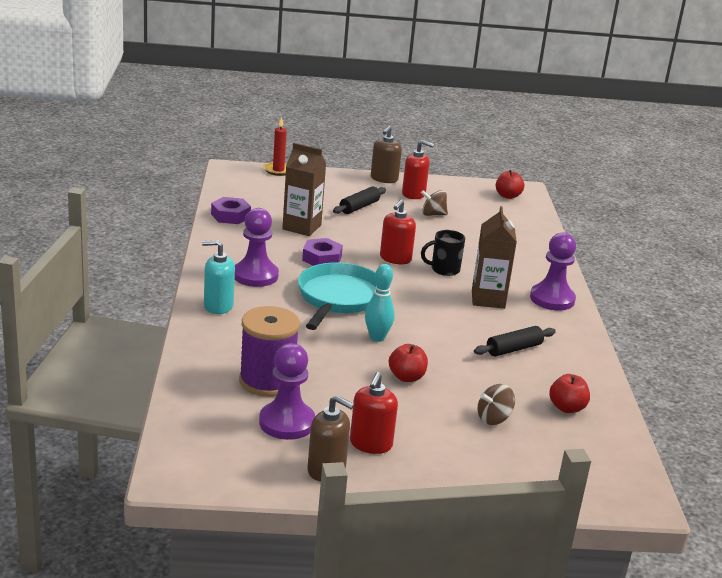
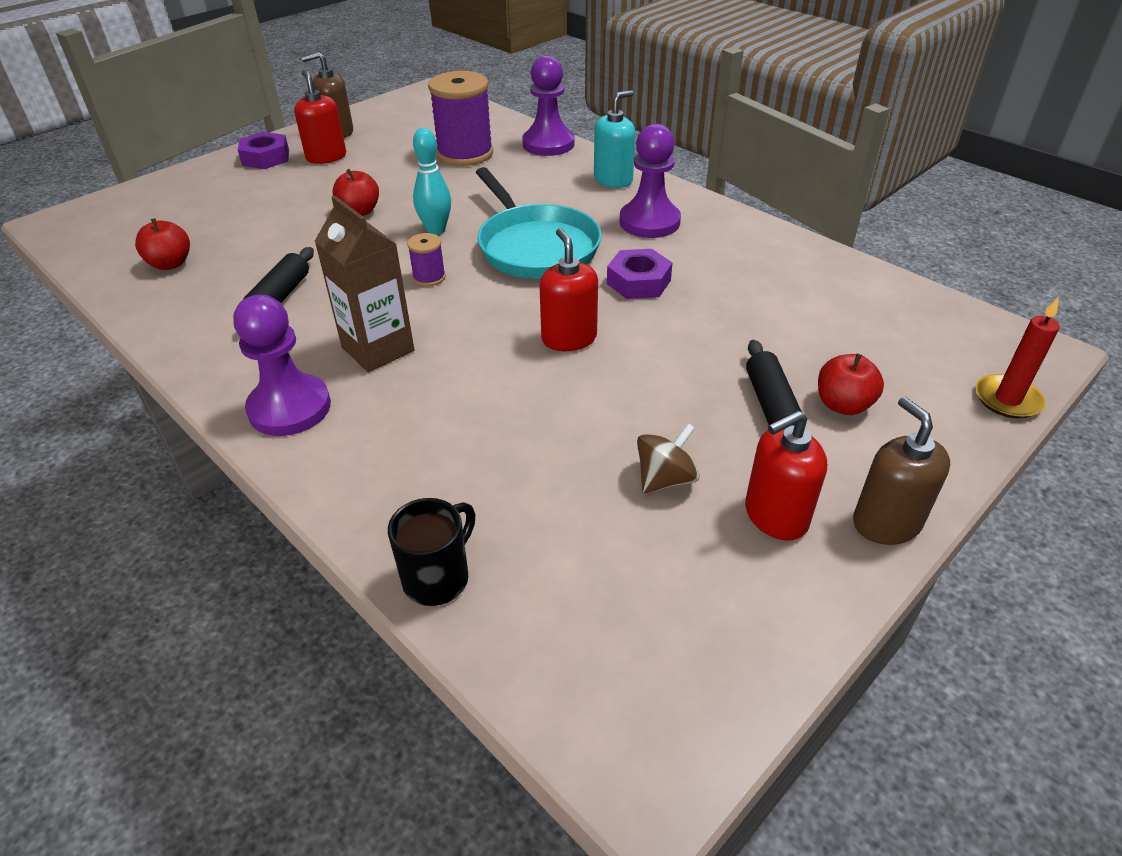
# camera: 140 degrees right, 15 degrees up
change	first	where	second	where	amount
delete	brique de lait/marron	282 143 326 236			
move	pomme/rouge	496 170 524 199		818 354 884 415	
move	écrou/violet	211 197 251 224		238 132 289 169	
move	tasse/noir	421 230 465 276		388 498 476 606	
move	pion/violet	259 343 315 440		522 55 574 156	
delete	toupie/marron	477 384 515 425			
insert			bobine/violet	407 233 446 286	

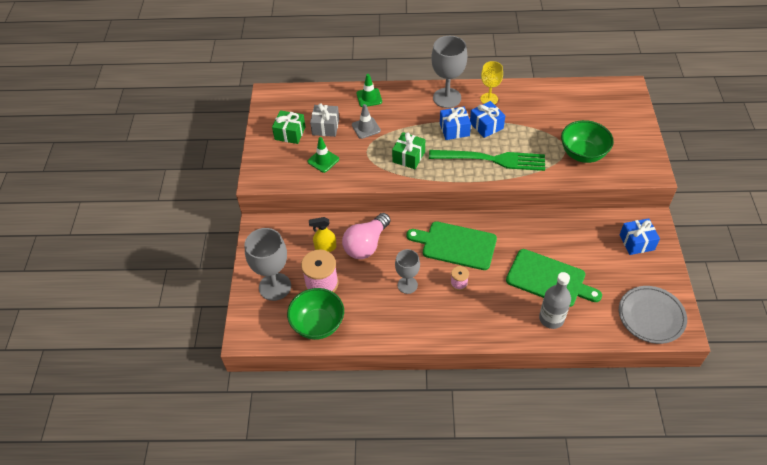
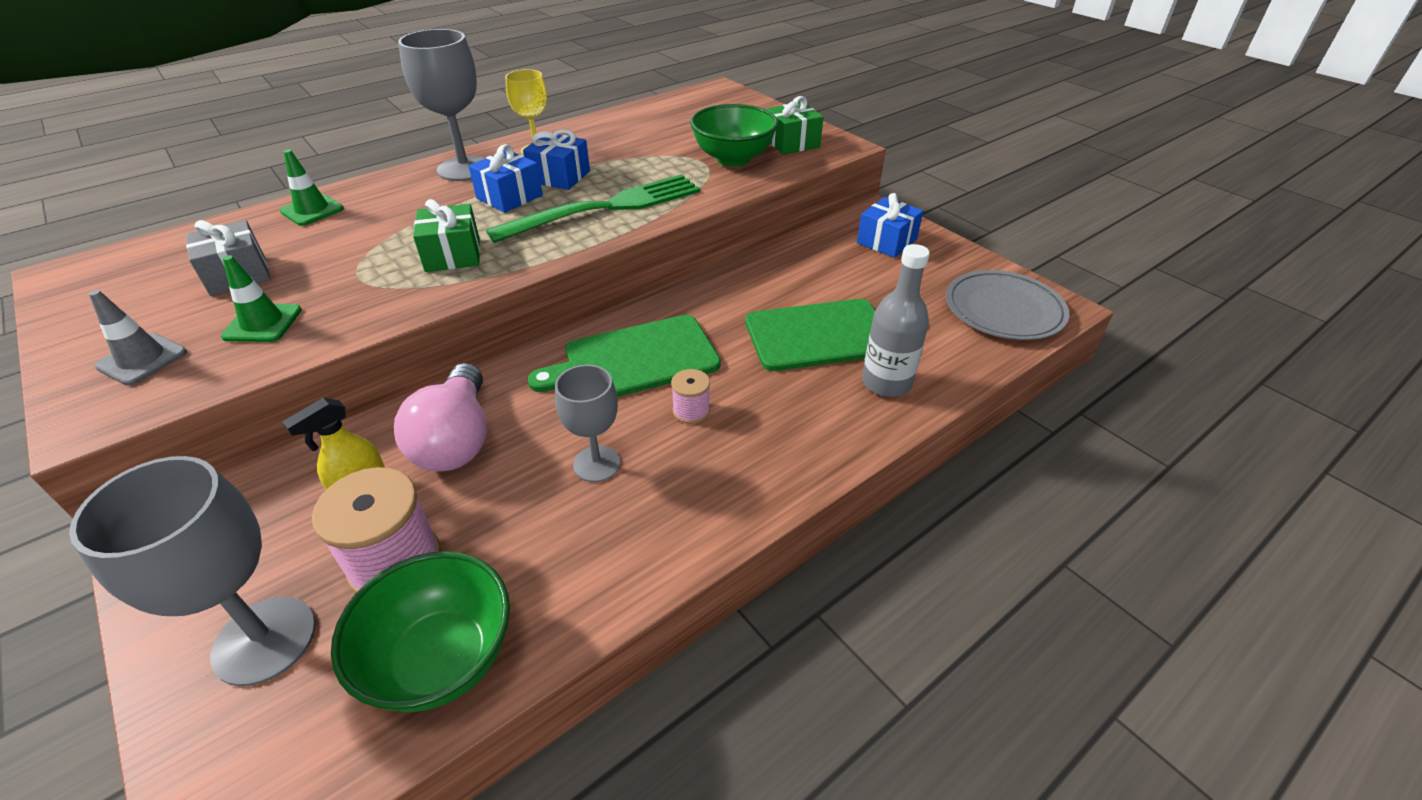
# camera: 40 degrees left, 10 degrees down
change	first	where	second	where	amount
move	cône de chantier/gris	352 104 381 139		89 290 187 386	
move	cadeau/vert	272 110 306 144		766 96 823 154	

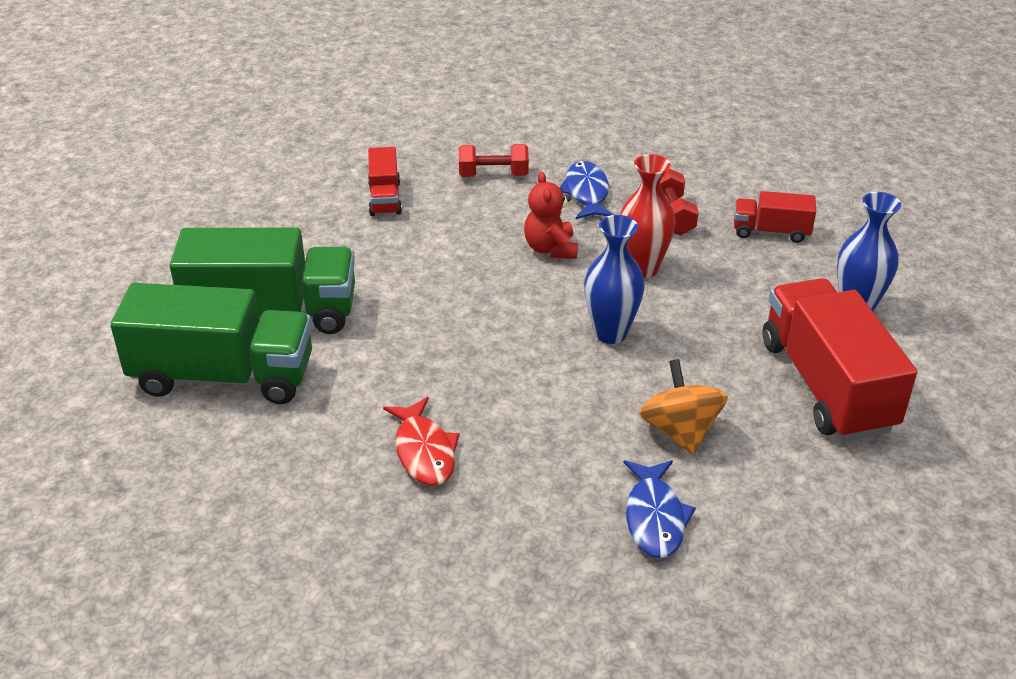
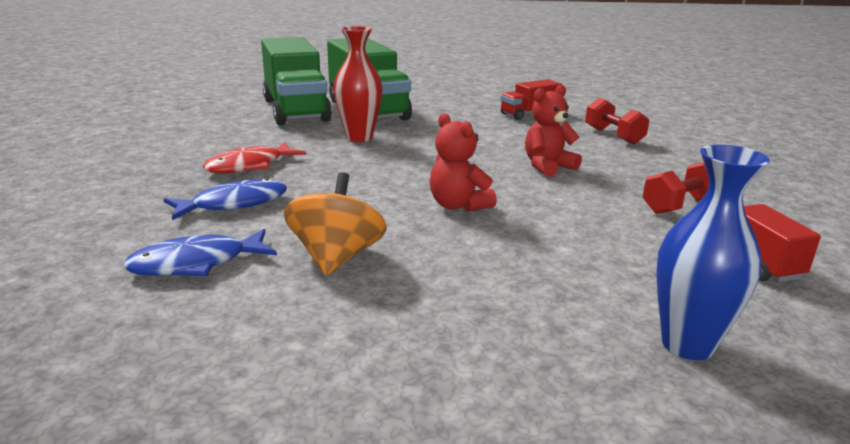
# camera: 65 degrees right, 15 degrees down
change	first	where	second	where	amount
move	vase/rouge	620 154 676 278		334 26 383 142	
move	poisson/bleu	559 161 614 219		163 178 287 220	
replace	vase/bleu	584 215 645 344	ours en peluche/rouge	430 113 497 212	
delete	camion/rouge	762 278 917 441			
rotate	toupie/orange	639 359 728 455		284 172 387 276	45 degrees counterclockwise

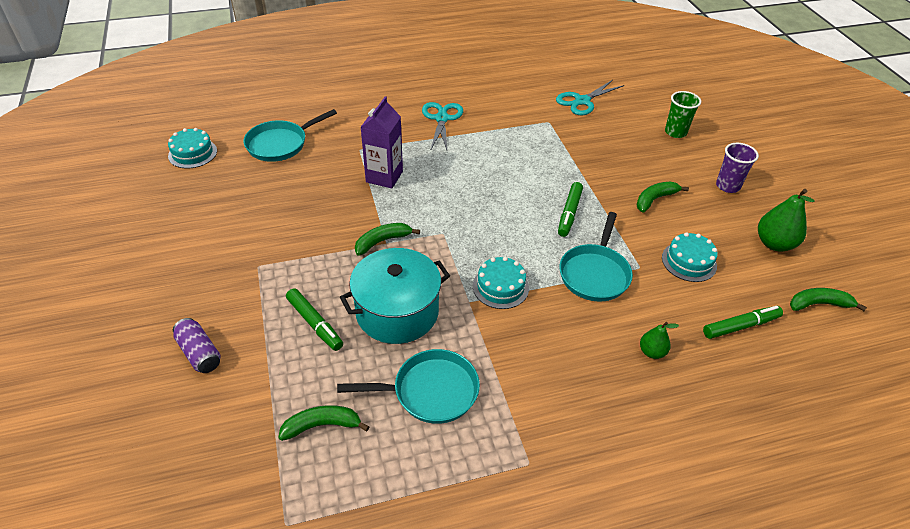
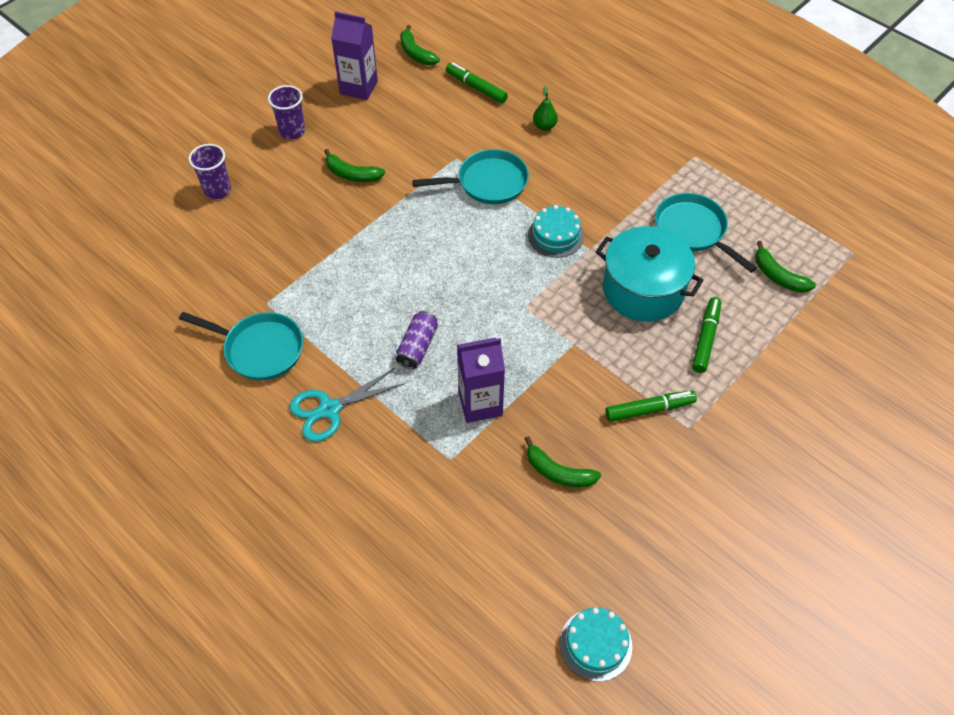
# camera: 120 degrees left, 10 degrees up
change	first	where	second	where	amount
delete	ciseaux/turquoise	556 80 624 115			
recolor	gobelet/vert	665 91 701 138	gobelet/violet	189 144 231 199	
move	poêle/turquoise	244 109 337 162		179 312 303 380	
move	feutre/vert	558 182 583 237		605 390 697 422	
replace	poire/vert	758 189 815 252	brique de lait/violet	331 11 378 100	
move	banane/vert	355 223 420 256		525 436 601 488	
delete	gâteau/turquoise	662 232 718 282			
move	canette/violet	173 318 220 373		396 311 438 369	

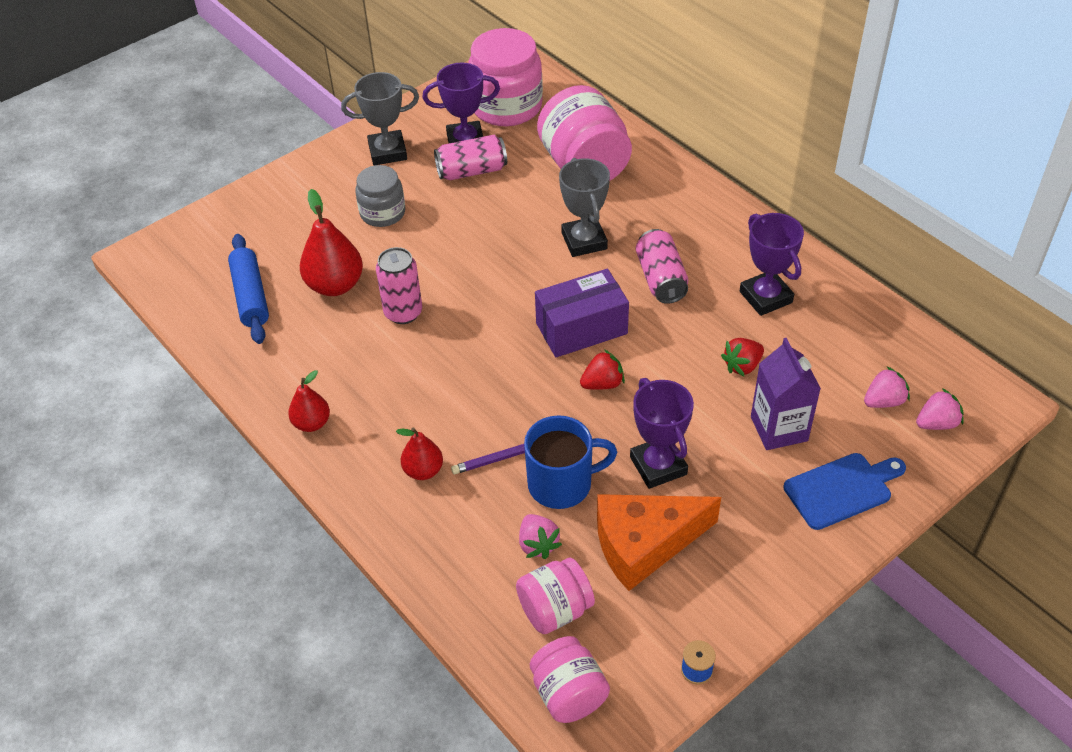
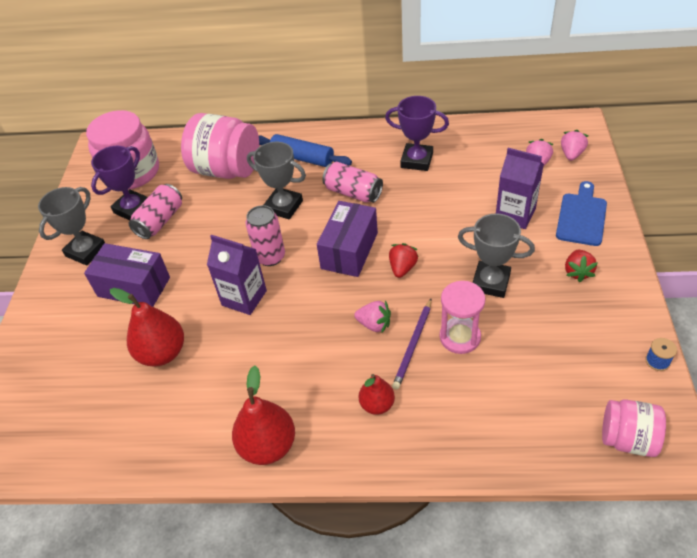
# camera: 45 degrees left, 0 degrees up
change	first	where	second	where	amount
replace	bocal/gris	355 165 405 227	boîte/violet	84 243 170 307	
move	rouleau à pâtisserie/bleu	228 234 269 344		258 134 352 167	
move	canette/rose	376 247 422 324		245 205 285 266	
move	fraise/rouge	721 338 764 377		565 250 598 282	
resize	poire/rouge	288 370 330 432		232 365 295 465	x1.67
recolor	trophée/violet	630 378 694 489	trophée/gris	458 214 535 298	
replace	tasse/bleu	524 416 617 509	sablier/rose	440 281 485 354	
delete	fromage/orange	597 494 721 591			
move	fraise/rose	519 514 562 559		354 300 391 334	
delete	bocal/rose	516 557 595 634			
insert			brique de lait/violet	207 235 267 315	

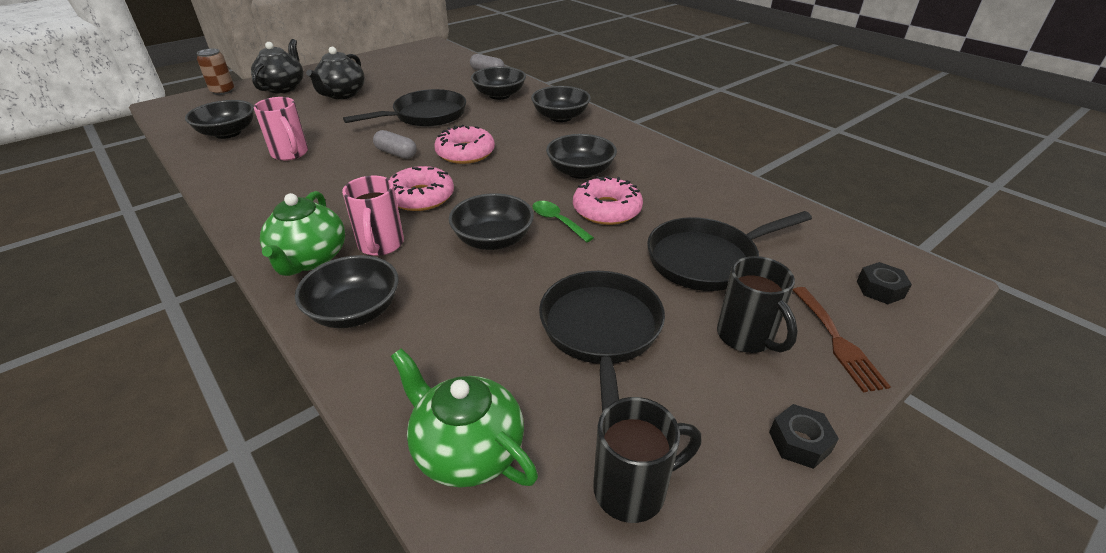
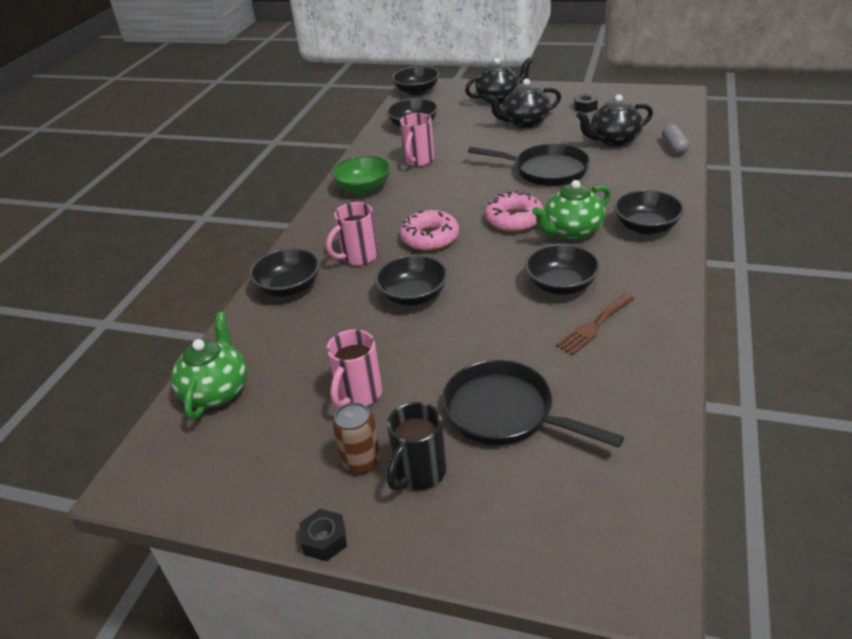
# camera: 60 degrees right, 0 degrees up
change	first	where	second	where	amount
move	canette/marron	197 49 234 95		333 402 381 474	
move	bol/noir	471 67 526 100		392 66 439 95	
delete	gélule/gris	373 130 417 159			
delete	beignet/rose	573 176 643 225			
move	théière/vert	260 191 345 276		532 180 611 240	
delete	cuillère/vert	533 201 594 242			
move	écrou/noir	857 262 912 304		574 93 598 113	
replace	poêle/noir	539 271 665 412	tasse/rose	327 329 382 408	
move	fourchette/marron	793 287 891 392		556 293 635 355	
delete	tasse/noir	593 397 701 523			
insert			théière/noir	576 94 653 147	
insert			bol/vert	332 156 391 194	

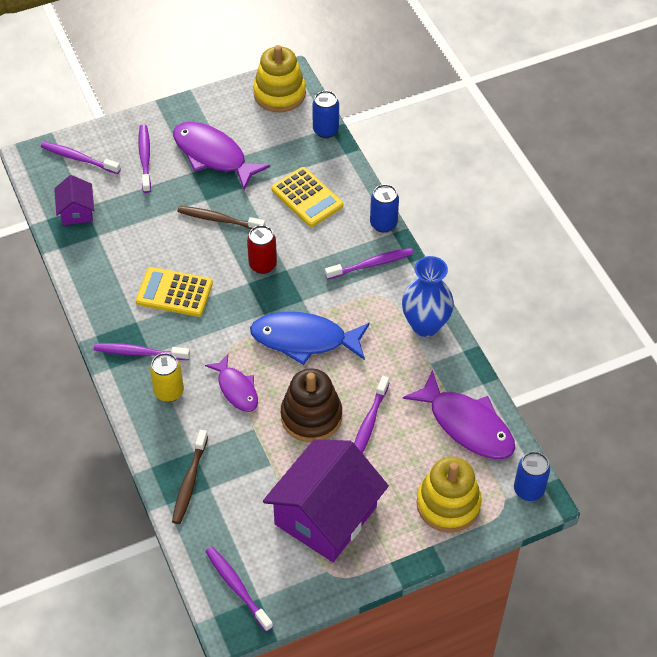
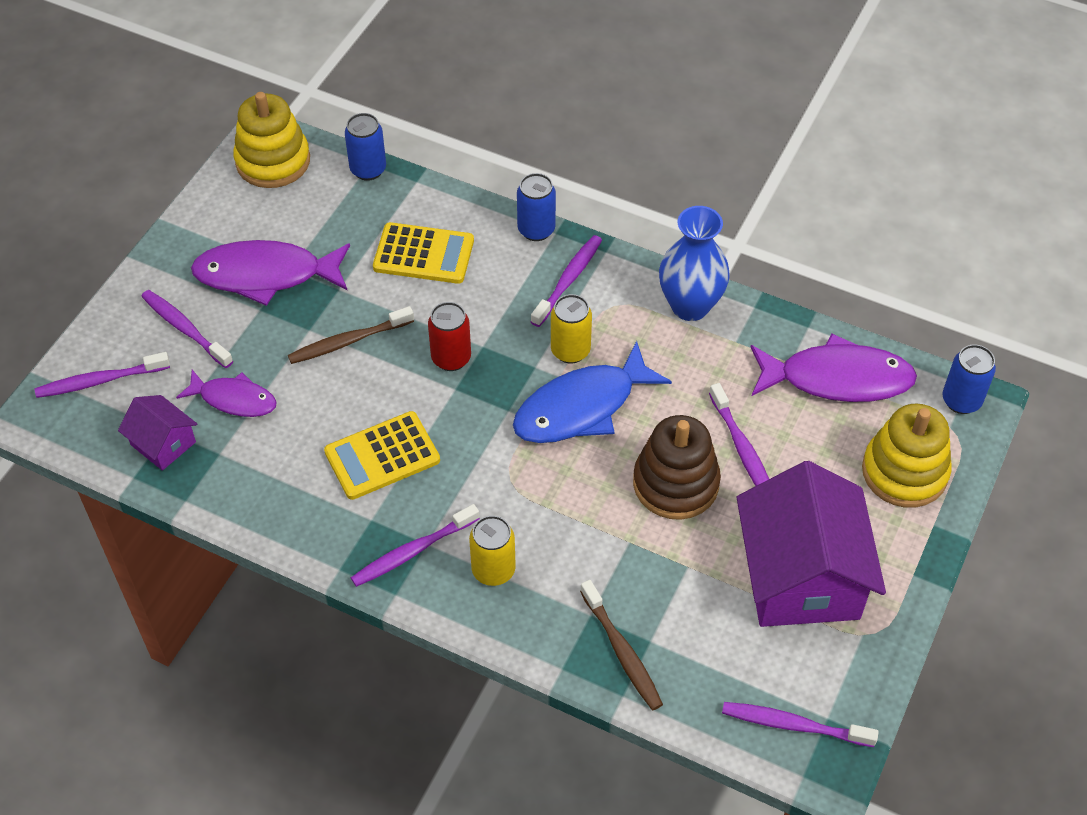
# camera: 40 degrees left, 0 degrees up
change	first	where	second	where	amount
move	poisson/violet	205 354 258 412		176 370 277 417	
insert			canette/jaune	551 294 592 364	

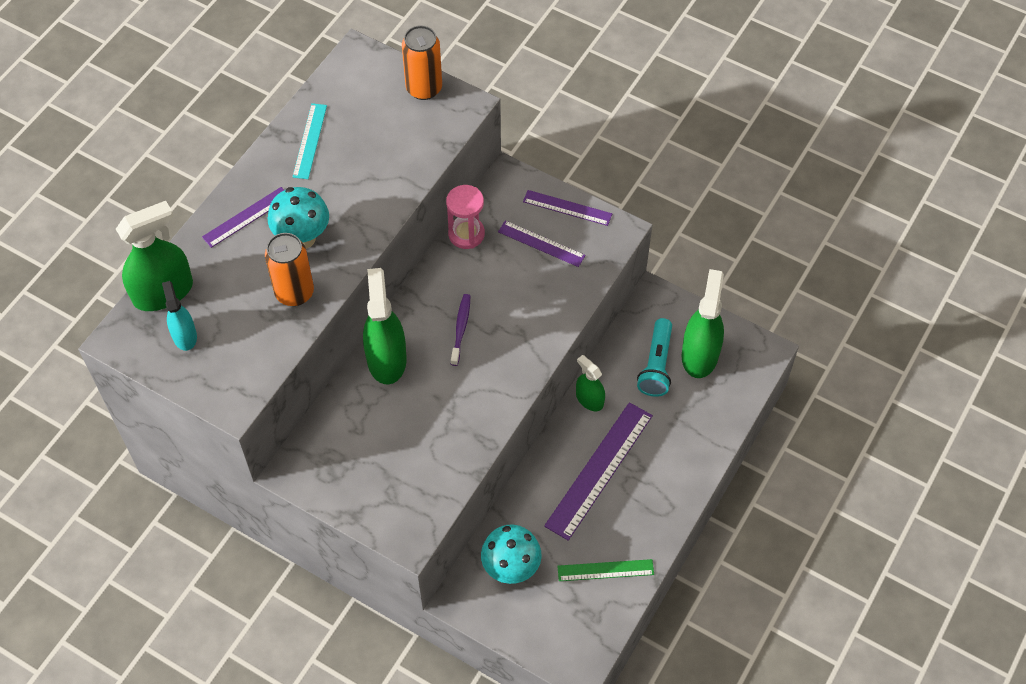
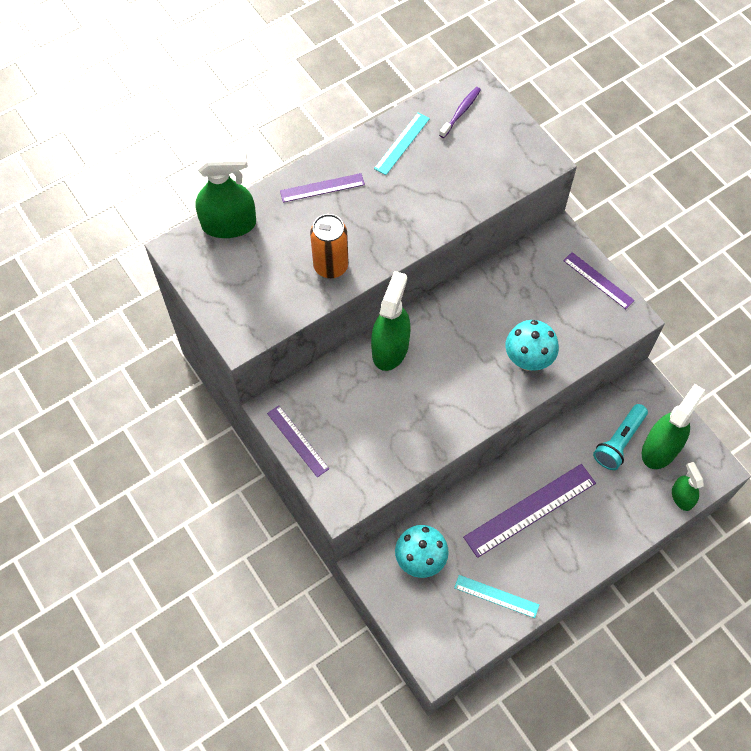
# camera: 25 degrees right, 5 degrees up
change	first	where	second	where	amount
delete	canette/orange	402 25 442 100			
delete	sablier/rose	446 185 485 249			
move	champignon/turquoise	268 187 329 249		505 320 559 371	
move	règle/violet	498 220 586 267		267 405 329 477	
delete	vaporisateur/turquoise	162 281 197 351			
move	brosse à dents/violet	451 294 470 366		439 87 481 138	
move	vaporisateur/vert	576 355 605 411		672 462 704 511	
recolor	règle/vert	557 559 654 581	règle/turquoise	454 575 539 618	

